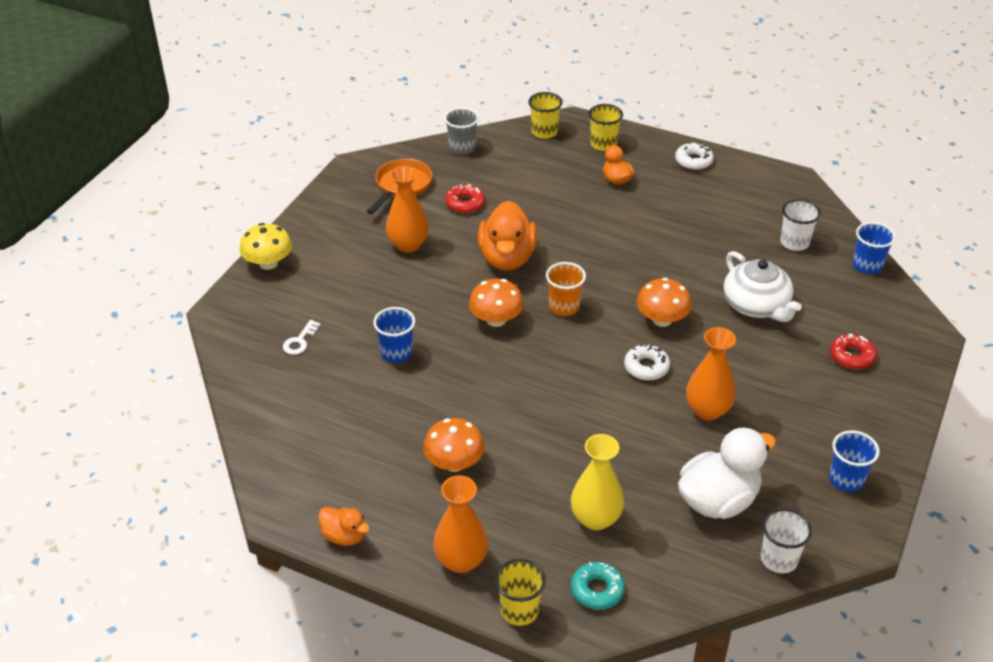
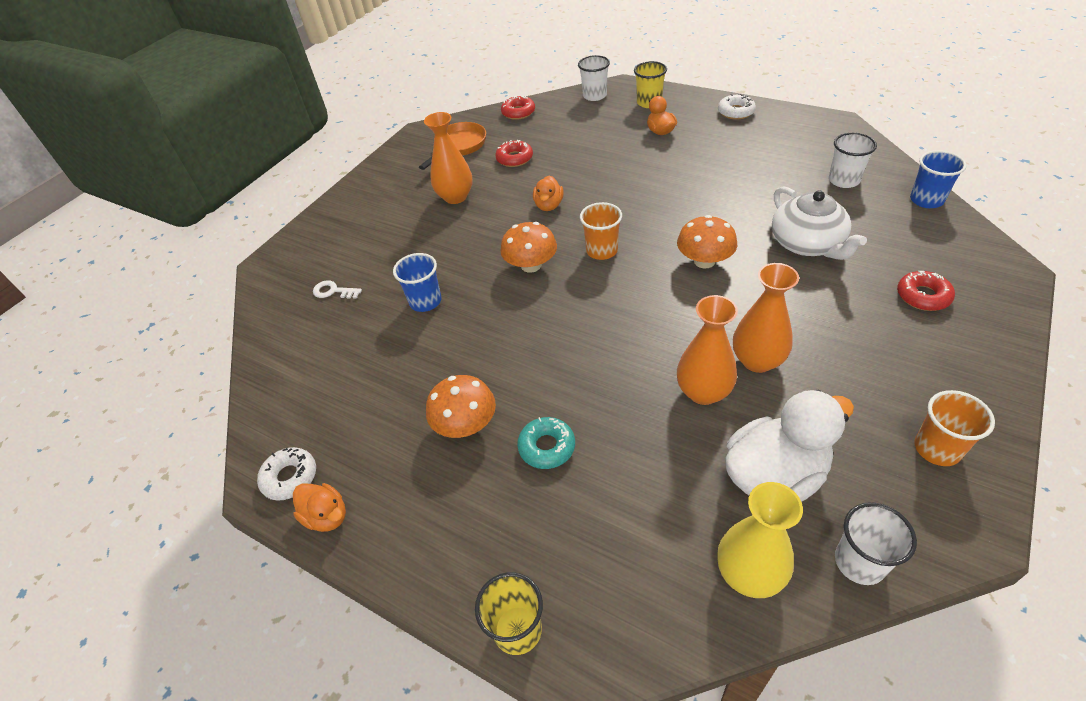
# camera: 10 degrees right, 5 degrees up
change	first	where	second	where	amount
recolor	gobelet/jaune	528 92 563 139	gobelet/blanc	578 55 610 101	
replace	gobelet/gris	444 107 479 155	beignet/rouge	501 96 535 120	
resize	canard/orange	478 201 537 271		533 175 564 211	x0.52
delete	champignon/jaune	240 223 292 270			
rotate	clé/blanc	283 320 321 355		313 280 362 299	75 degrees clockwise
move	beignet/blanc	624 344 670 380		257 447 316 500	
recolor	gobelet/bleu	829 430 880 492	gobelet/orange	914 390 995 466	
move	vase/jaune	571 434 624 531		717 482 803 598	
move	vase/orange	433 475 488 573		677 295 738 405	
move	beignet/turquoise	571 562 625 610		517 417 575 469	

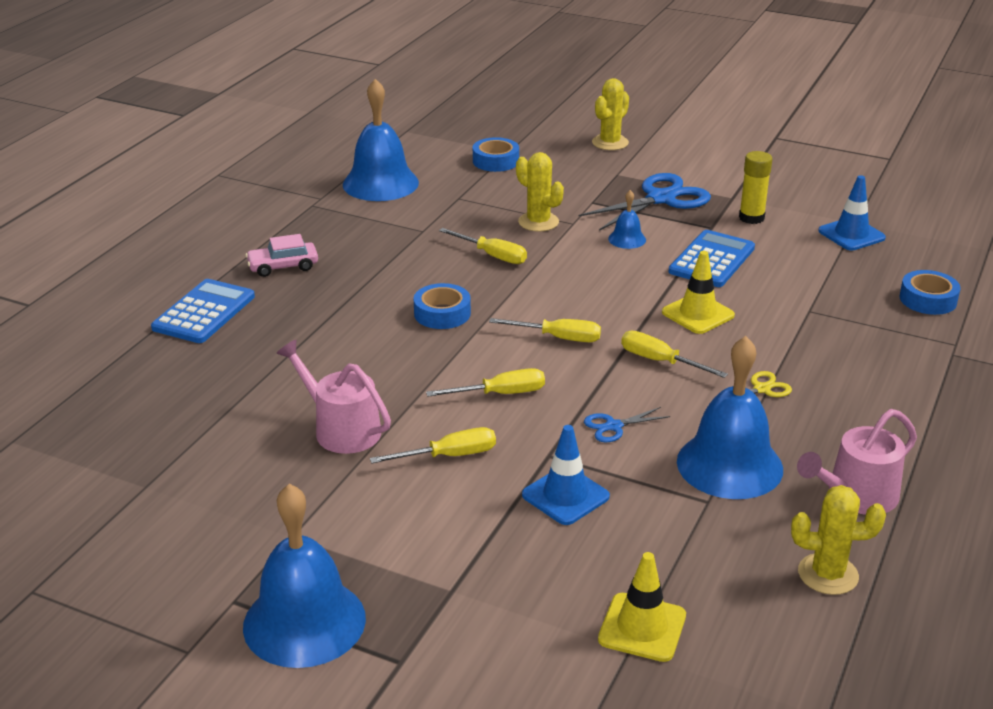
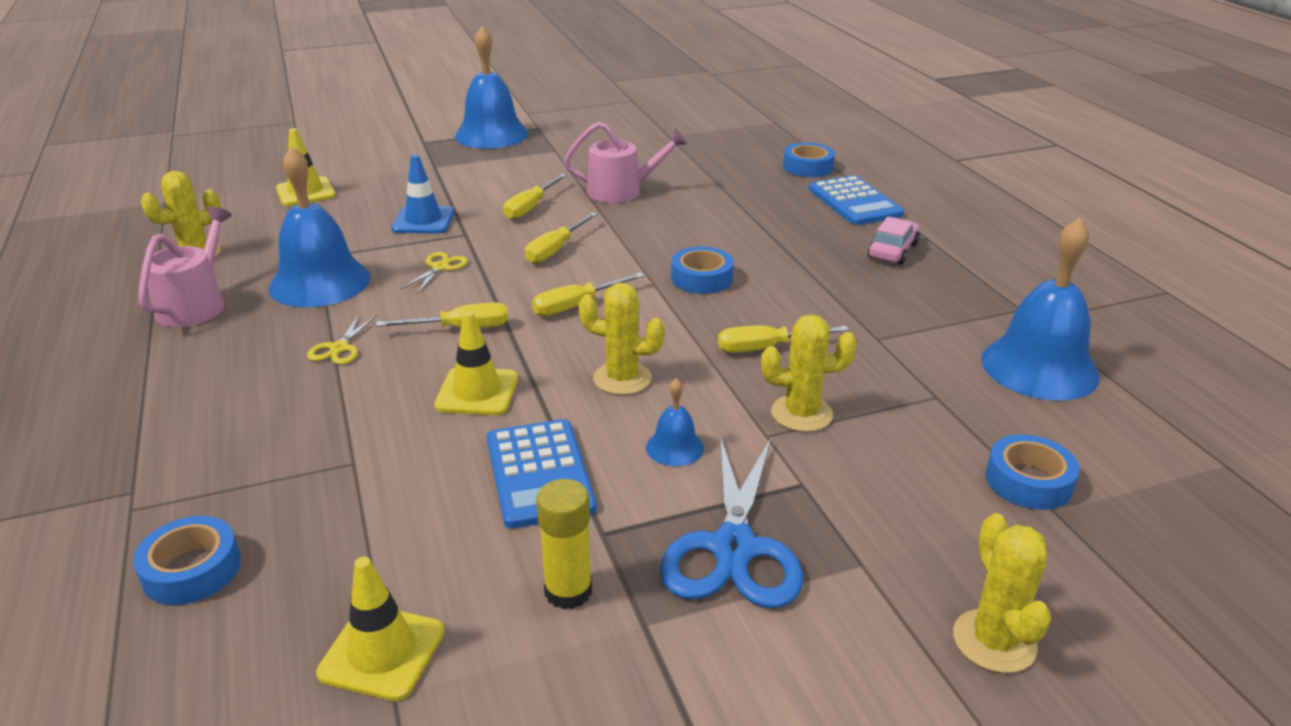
# camera: 135 degrees right, 0 degrees up
change	first	where	second	where	amount
recolor	cône de chantier/bleu	818 175 886 251	cône de chantier/jaune	316 557 445 701	
recolor	ciseaux/bleu	584 407 670 442	ciseaux/jaune	401 252 468 294	
insert			ruban adhésif/bleu	783 143 835 177	
insert			cactus/jaune	578 283 665 395	

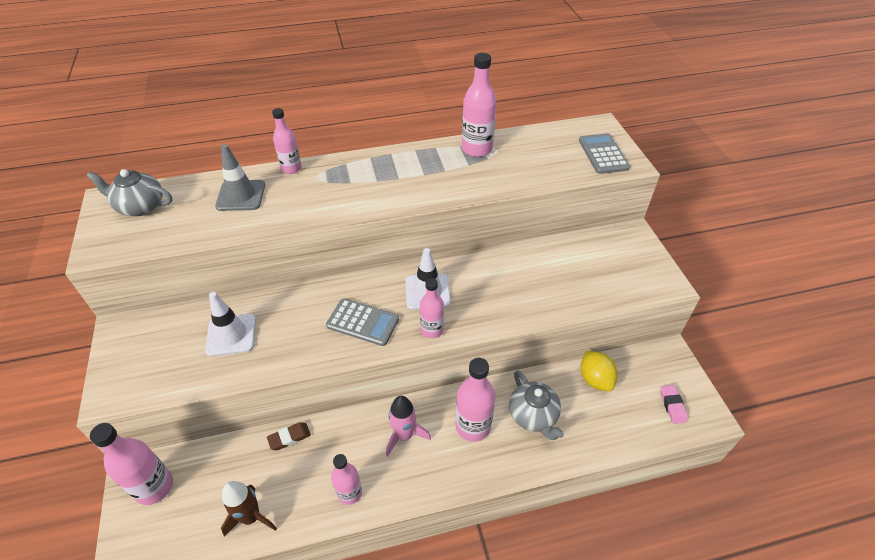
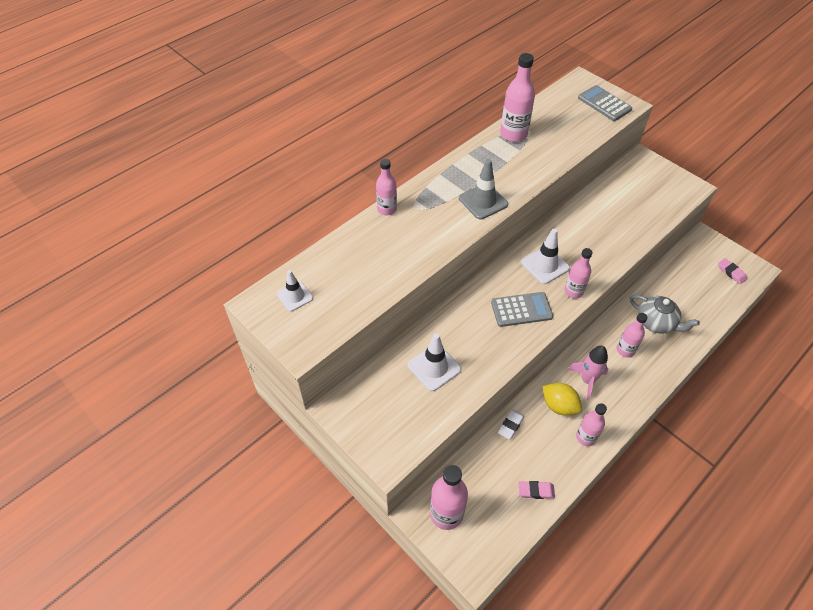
# camera: 30 degrees left, 5 degrees up
change	first	where	second	where	amount
move	cône de chantier/gris	215 144 265 211		459 159 508 219	
replace	théière/gris	86 169 172 216	cône de chantier/blanc	277 270 313 312	
move	citron/jaune	581 351 618 391		542 383 582 416	
resize	bouteille/rose	455 358 496 442		617 313 648 357	x0.65
recolor	gomme/marron	267 422 311 450	gomme/blanc	498 409 524 439	
replace	fusée/marron	221 481 277 537	gomme/rose	518 481 555 499	

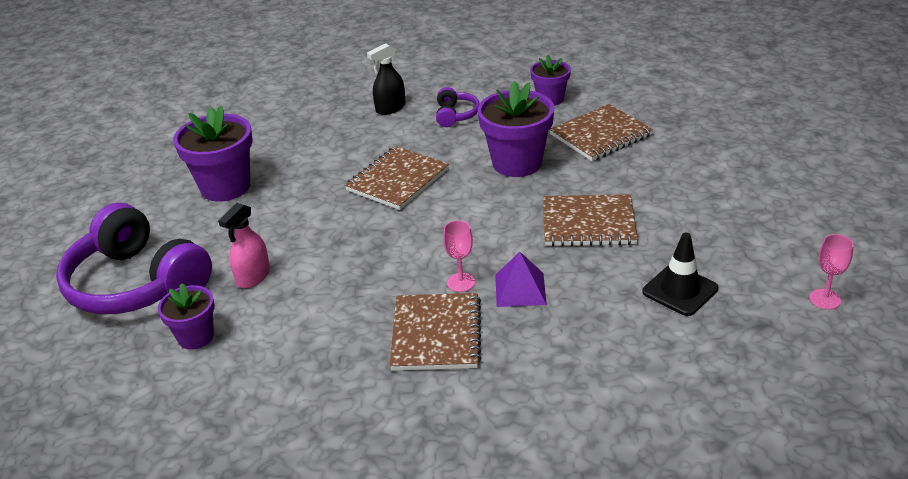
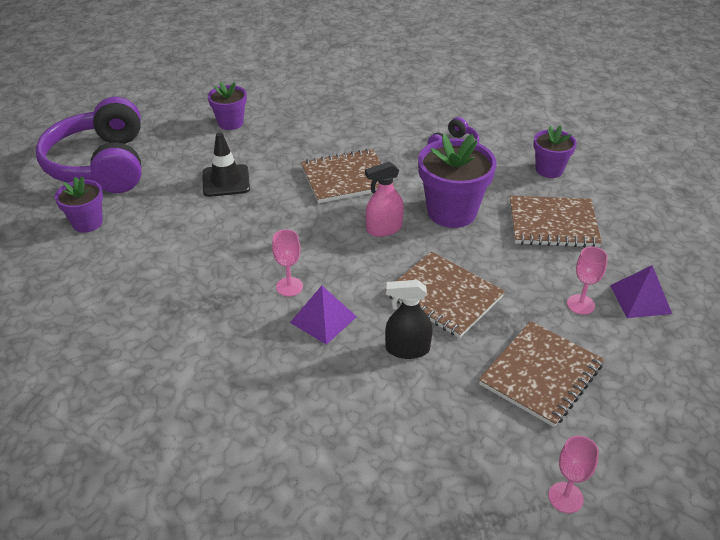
# camera: 35 degrees right, 5 degrees up
change	first	where	second	where	amount
move	vaporisateur/noir	367 43 406 115		385 280 433 359	
resize	pot de fleurs/violet	173 106 252 202		208 81 247 130	x0.59
move	vaporisateur/rose	218 203 270 288		365 161 404 237	
move	cône de chantier/noir	642 233 718 316		202 132 250 197	
move	carnet/marron	389 293 481 371		479 321 604 427	
insert			verre à pied/rose	567 247 608 315	
insert			pyramide/violet	610 265 672 318	

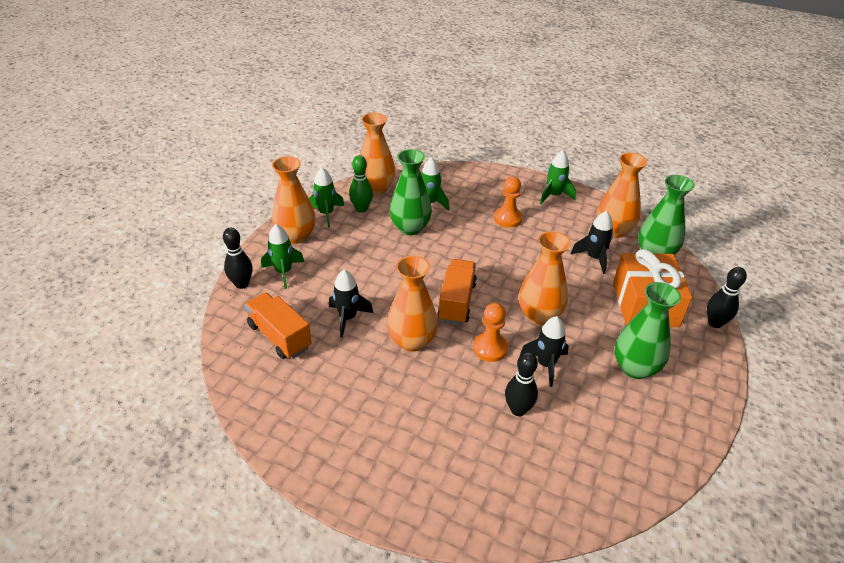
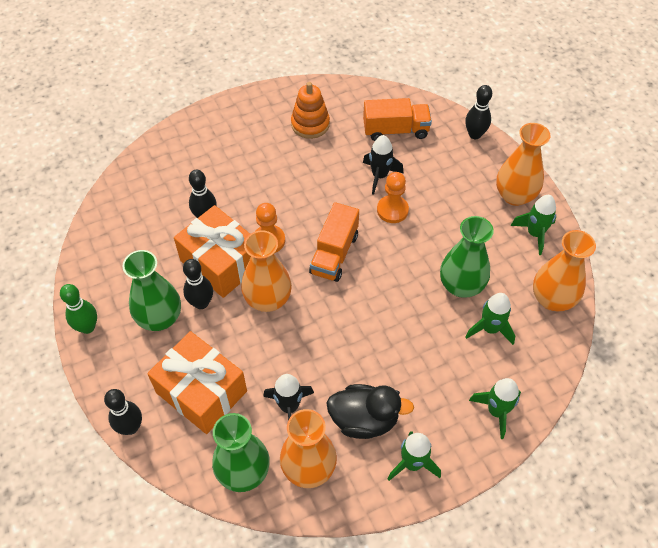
# camera: 130 degrees right, 15 degrees up
change	first	where	second	where	amount
move	quille/vert	349 155 373 213		60 284 97 334	
move	pion/orange	494 176 522 228		377 172 409 223	
move	fusée/vert	261 224 304 289		469 378 521 439	
delete	vase/orange	387 256 438 352			
rotate	camion/orange	437 259 477 325		309 202 359 282	60 degrees clockwise
replace	fusée/noir	519 316 569 387	cadeau/orange	174 205 251 298	
insert			jouet à empiler/orange	291 82 330 139	
insert			quille/noir	183 259 213 309	
insert			canard/noir	327 384 414 439	

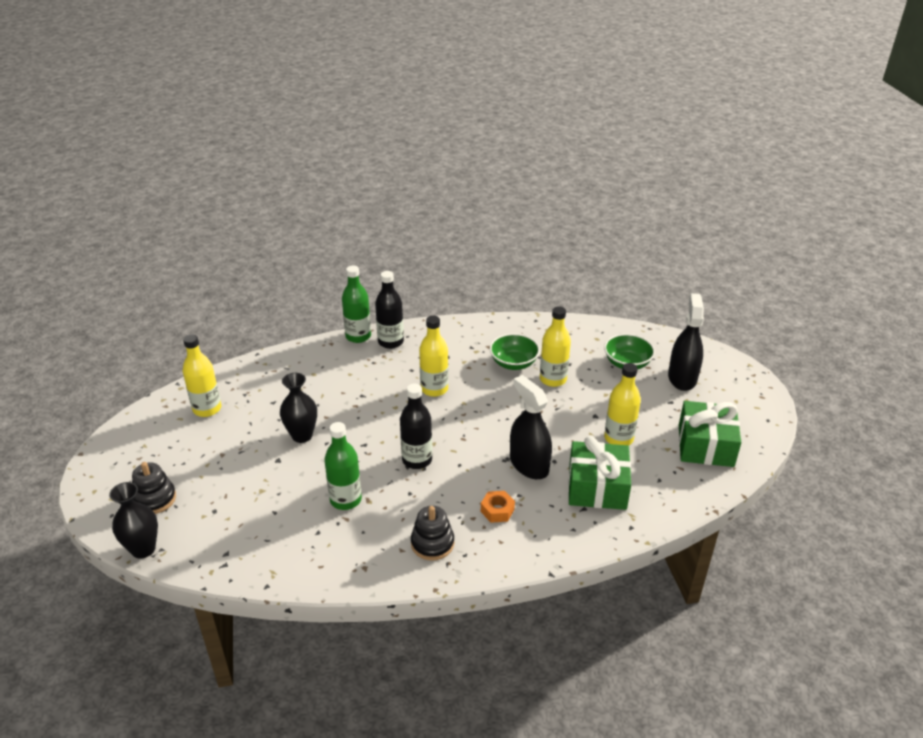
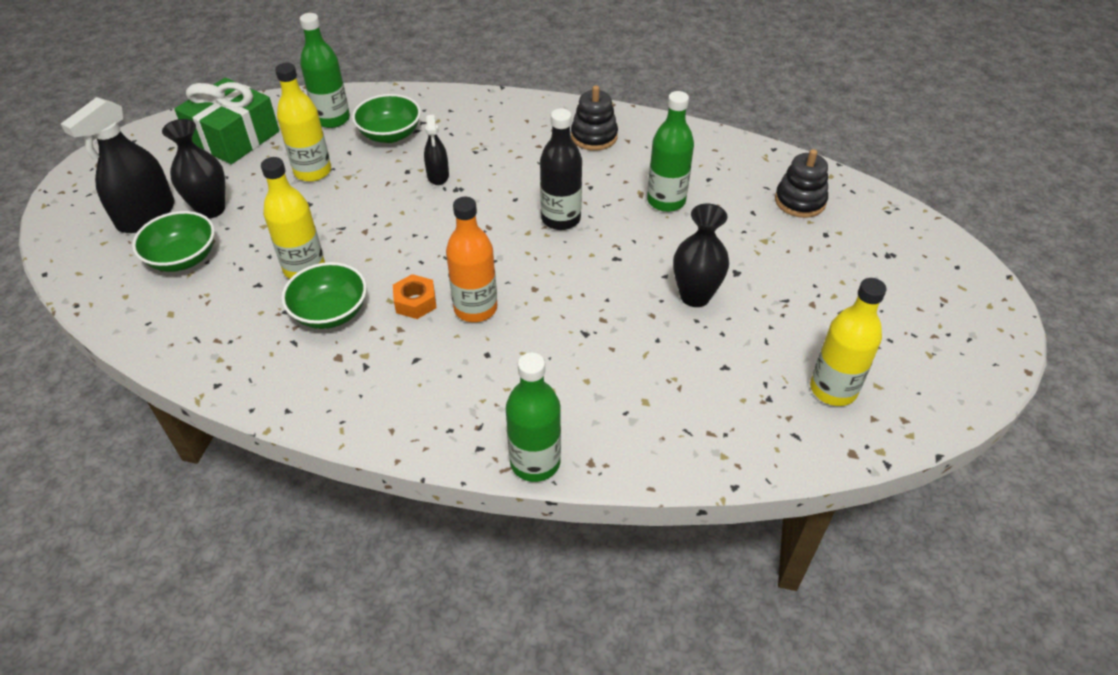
# camera: 155 degrees left, 10 degrees up
change	first	where	second	where	amount
delete	bouteille/noir	375 271 404 349			
recolor	bouteille/jaune	419 316 448 397	bouteille/orange	446 197 497 322	
resize	vaporisateur/noir	510 375 552 479		424 115 449 185	x0.55
replace	cadeau/vert	568 436 631 510	bol/vert	352 94 421 143	
move	jouet à empiler/noir	132 462 176 514		775 149 828 218	
move	vase/noir	109 482 158 558		162 119 225 218	
move	écrou/orange	481 491 515 523		393 274 436 319	
insert			bouteille/vert	300 13 350 128	

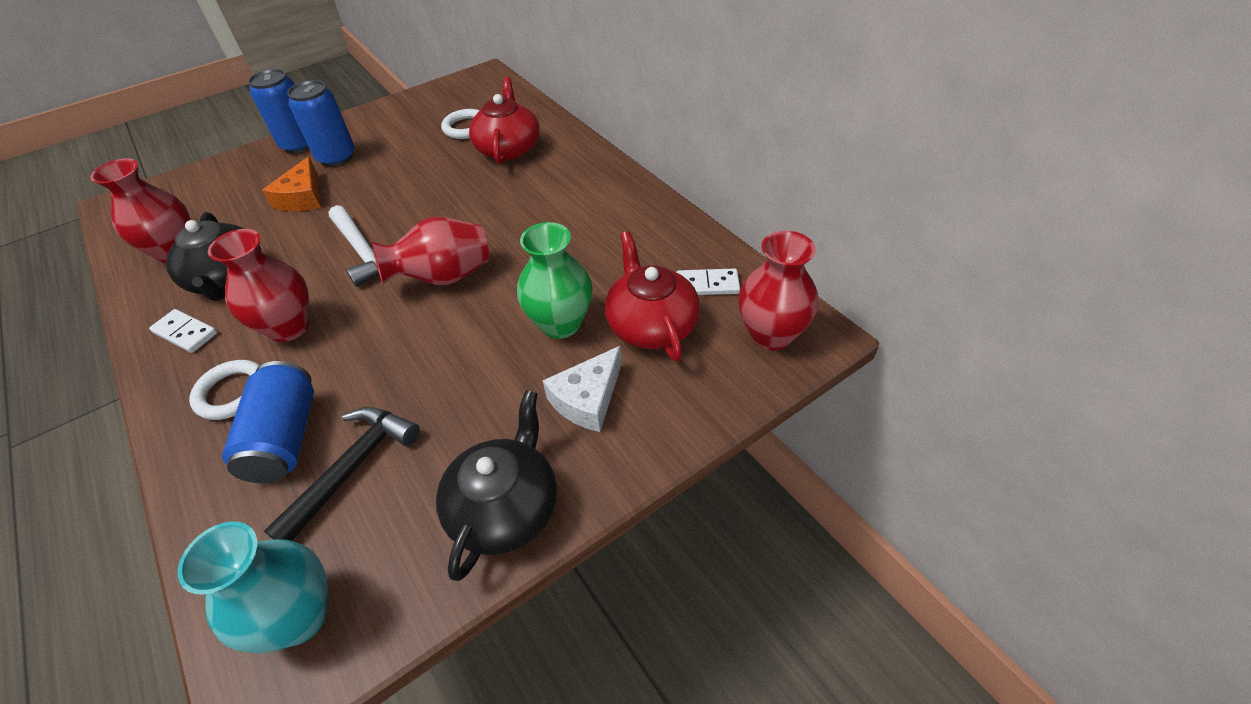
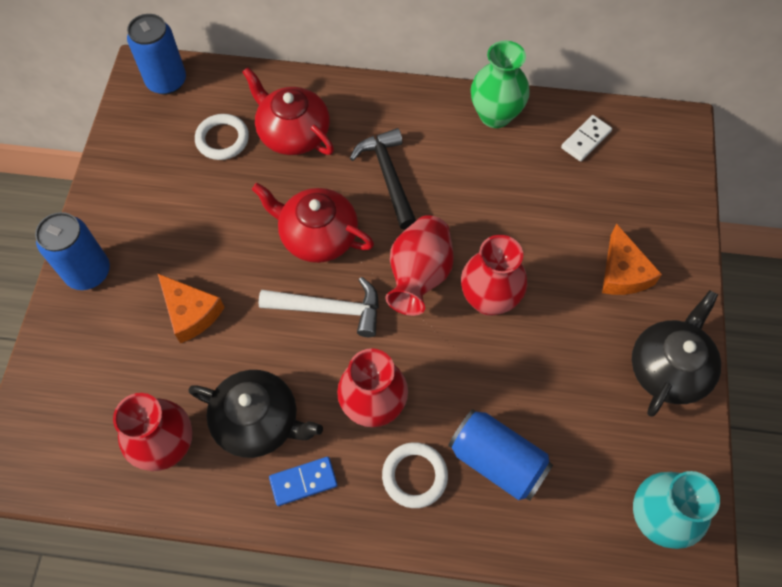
# camera: 50 degrees left, 15 degrees up
change	first	where	second	where	amount
move	canette/bleu	287 80 355 167		127 14 186 95	
move	vase/vert	517 222 592 339		471 41 530 128	
move	théière/rouge	605 231 700 361		252 183 374 263	
move	vase/rouge	738 231 818 351		461 235 527 316	
recolor	domino/blanc	149 309 217 353	domino/bleu	269 457 338 506	
recolor	fromage/blanc	543 346 622 432	fromage/orange	602 223 662 295	
rotate	théière/noir	436 390 557 581		632 290 721 417	60 degrees clockwise
move	marteau/noir	264 407 420 541		350 128 416 229	

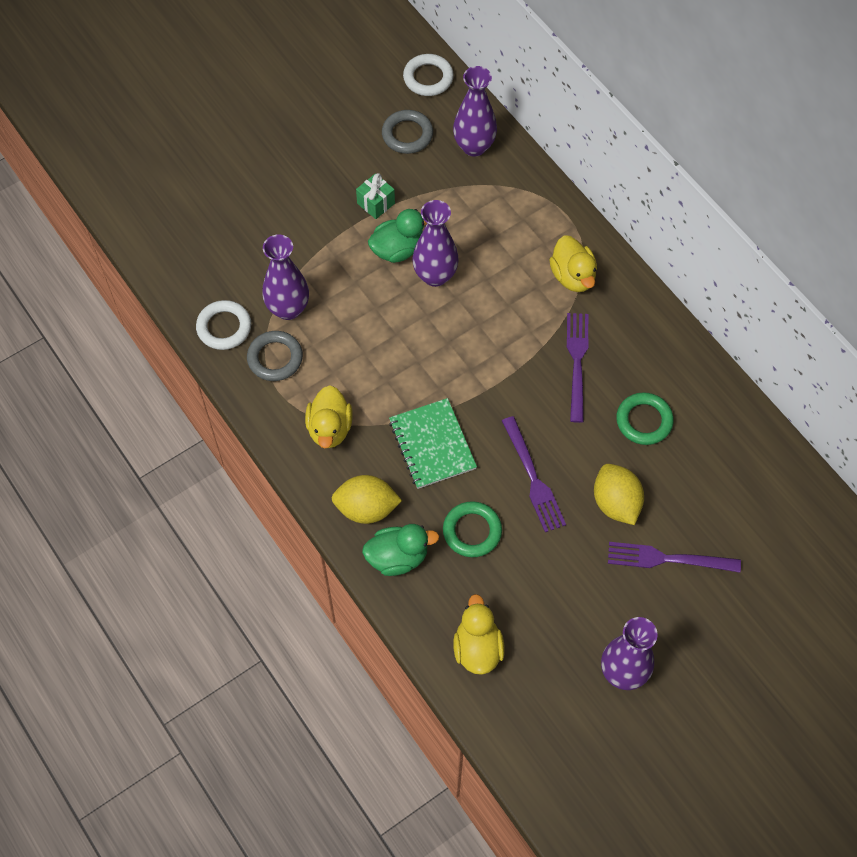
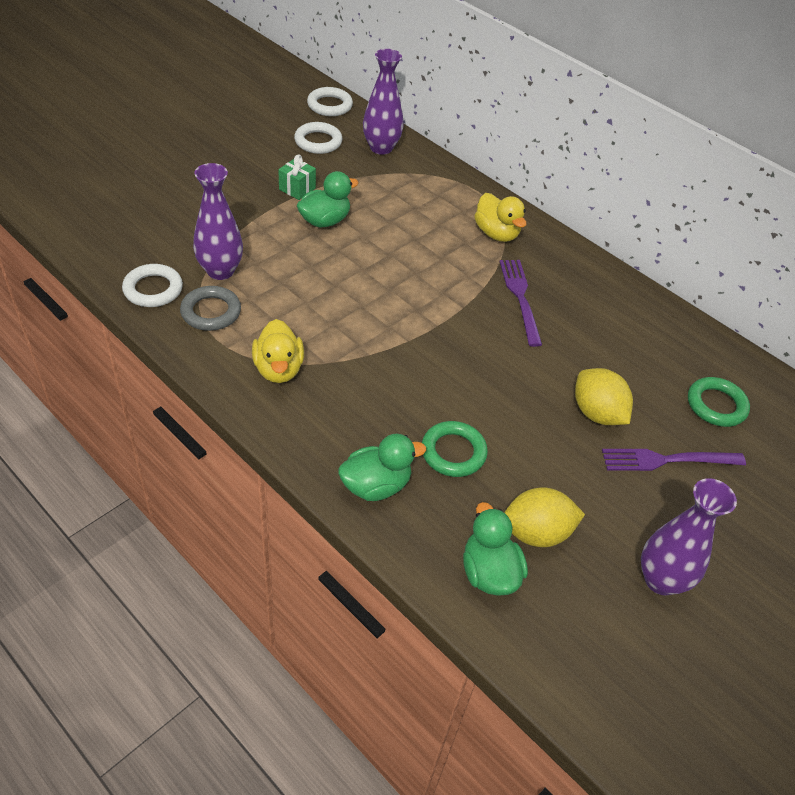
# camera: 15 degrees left, 15 degrees down
change	first	where	second	where	amount
recolor	anneau/gris	382 110 433 154	anneau/blanc	294 122 342 154	
delete	vase/violet	412 200 459 287			
move	anneau/vert	616 392 674 445		688 377 750 427	
delete	carnet/vert	389 398 477 489			
delete	fourchette/violet	502 416 566 532			
move	citron/jaune	332 475 402 524		504 487 585 547	
recolor	canard/jaune	453 594 505 675	canard/vert	463 502 528 596	

